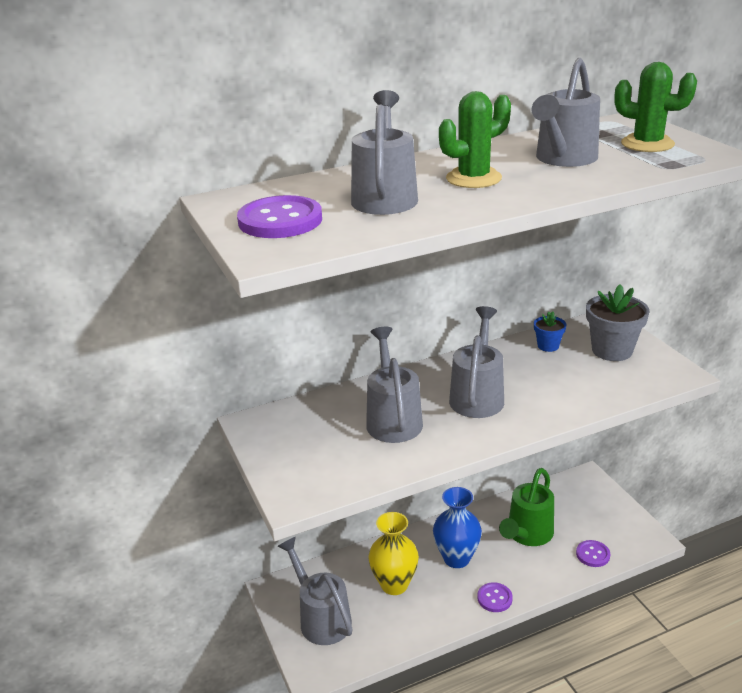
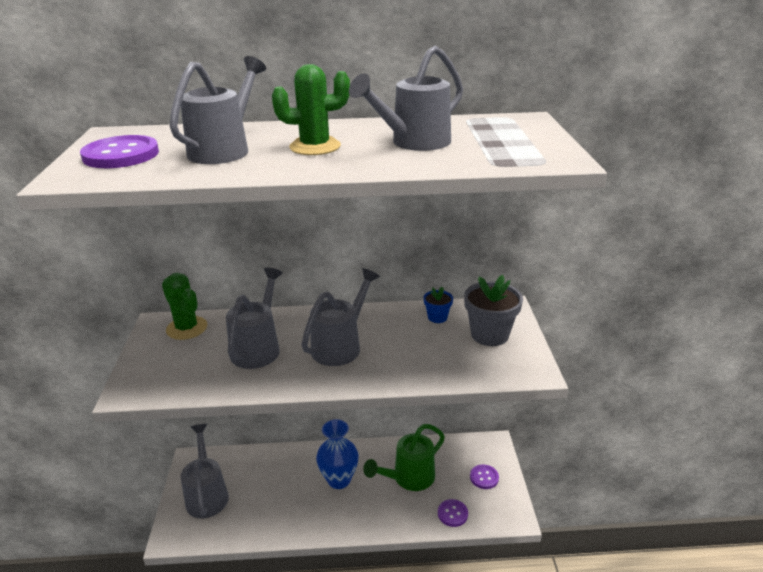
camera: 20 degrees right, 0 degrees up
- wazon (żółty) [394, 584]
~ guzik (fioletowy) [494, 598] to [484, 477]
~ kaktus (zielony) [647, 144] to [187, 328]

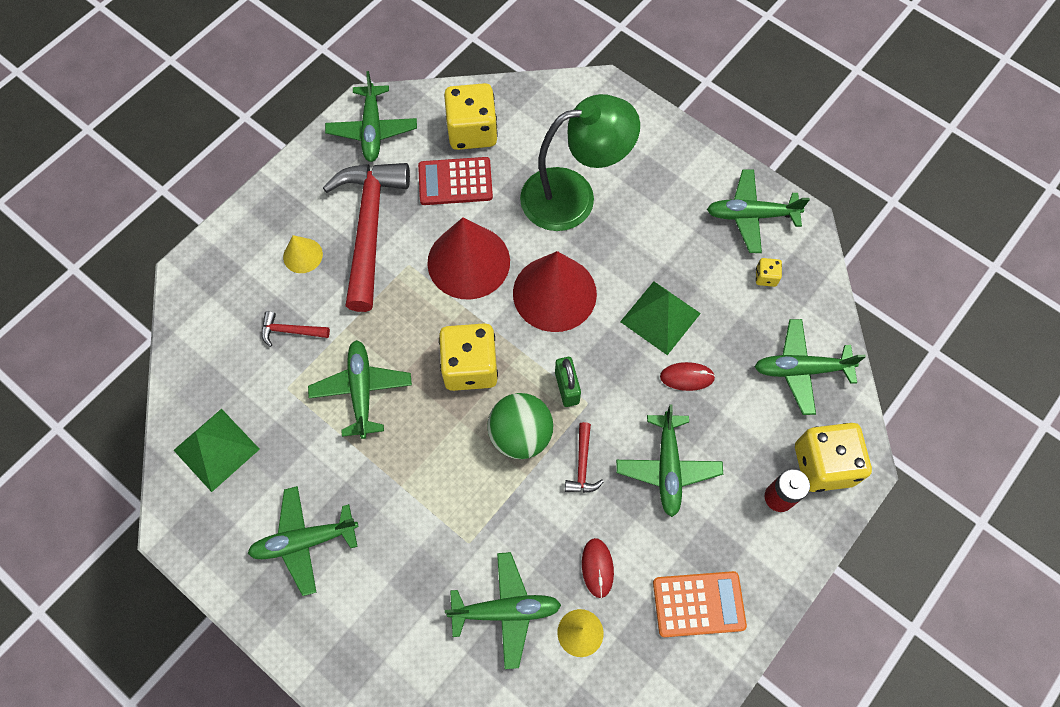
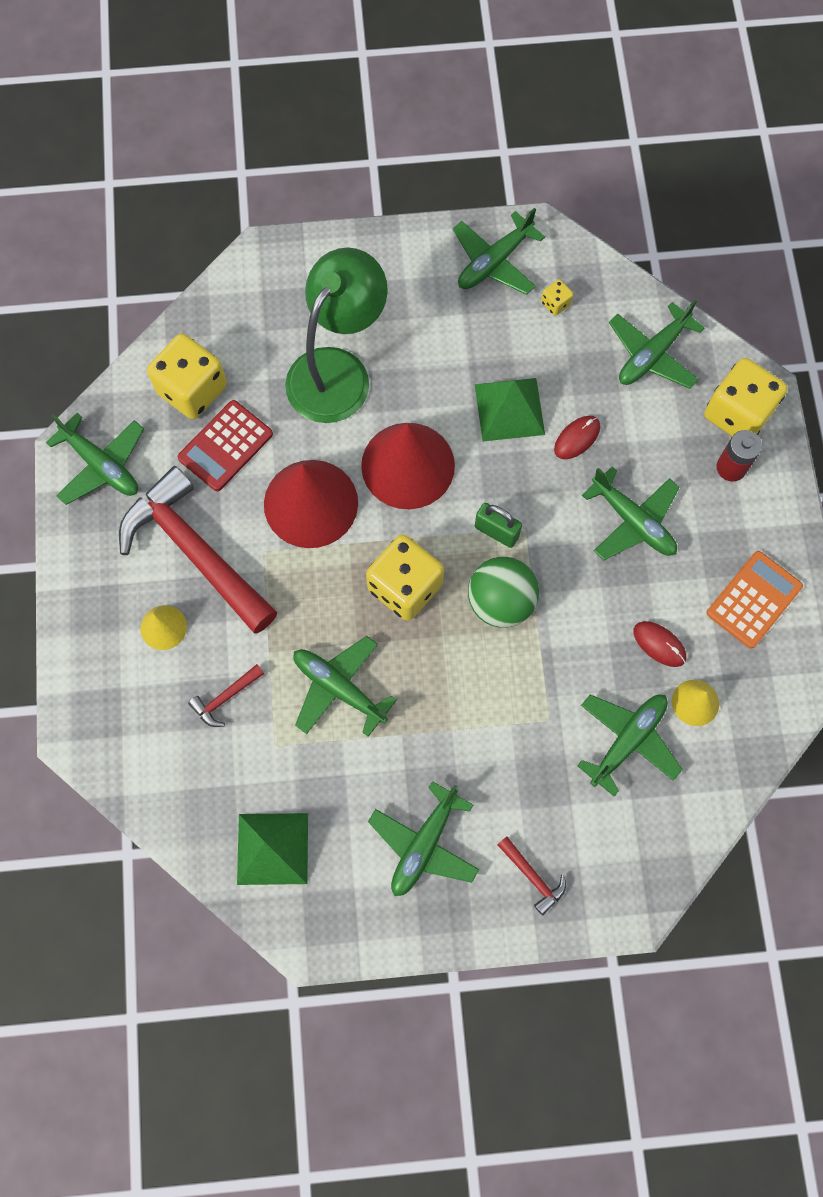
camera: 45 degrees left, 5 degrees up
~ młotek (czerwony) [582, 465] to [532, 877]

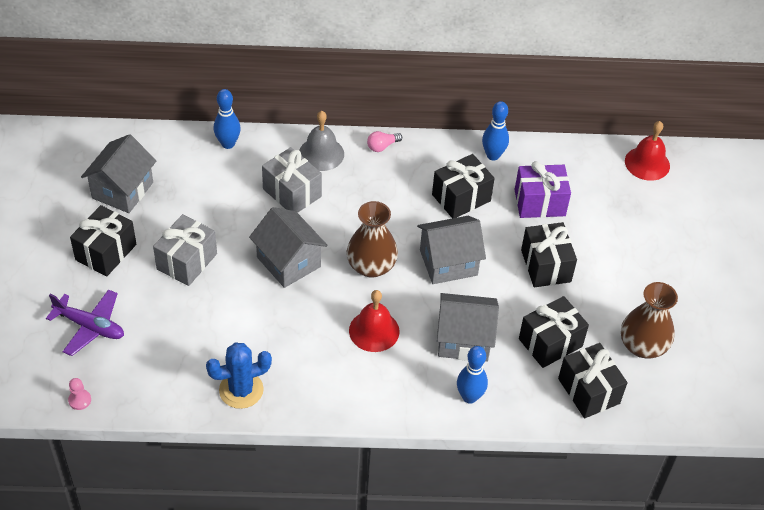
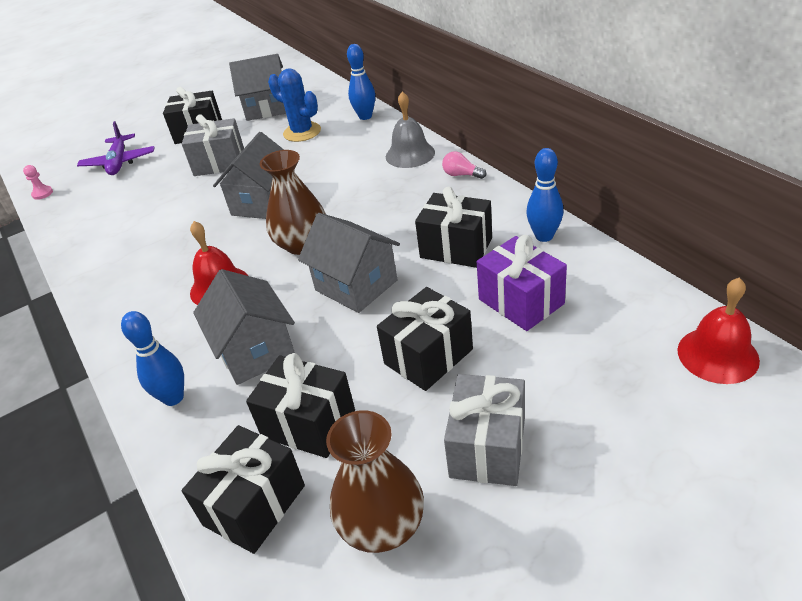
camera: 65 degrees right, 10 degrees down
~ kaktus (niebieski) [241, 390] to [302, 132]
~ prezent (szary) [292, 193] to [487, 447]

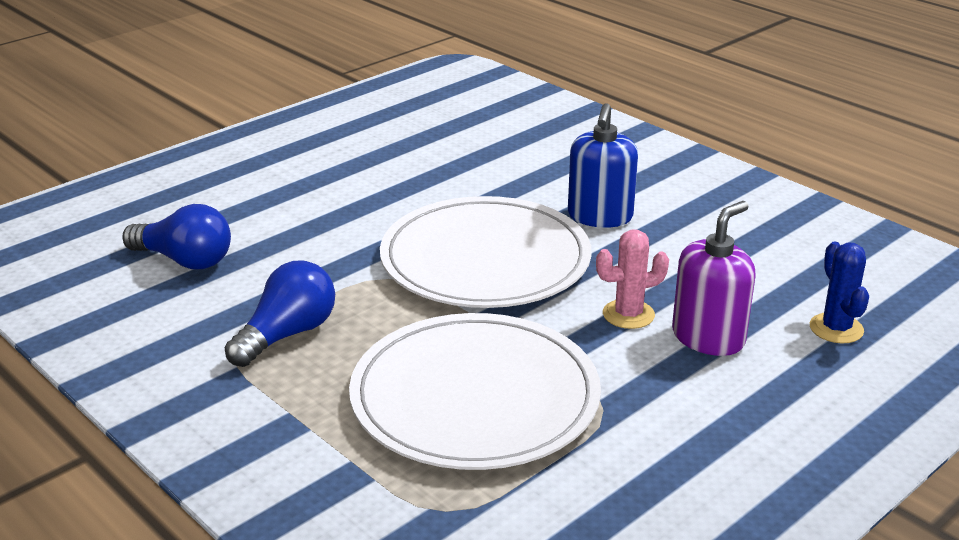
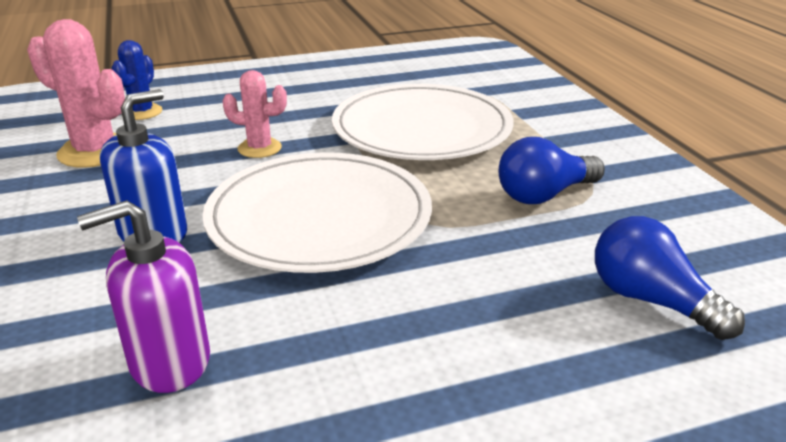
camera: 155 degrees left, 0 degrees up
+ kaktus (różowy) [95, 152]
~ dozownik mydła (fioletowy) [708, 337] to [169, 361]

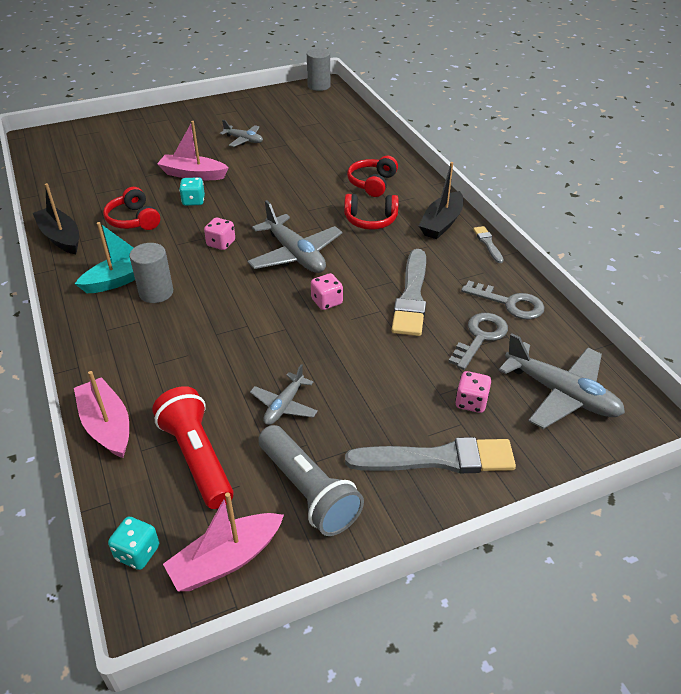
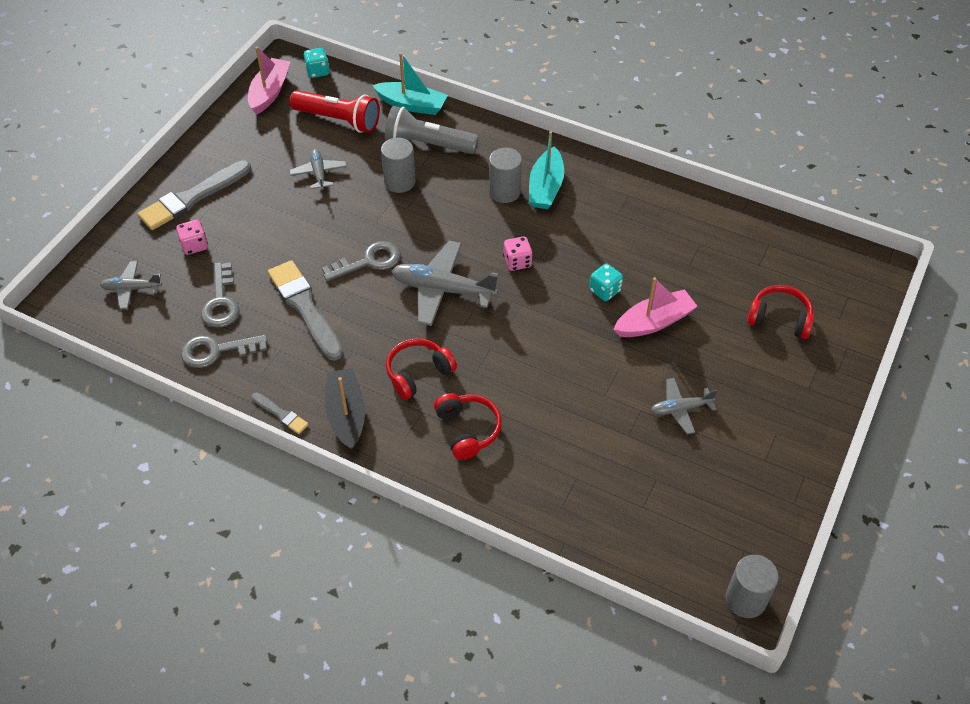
camera: 140 degrees right, 10 degrees up
- łódka (czarny) [61, 237]
+ walec (szary) [399, 182]
~ słuchawki (czerwony) [133, 220] to [779, 318]
~ latarka (szary) [308, 491] to [428, 144]
~ kostka do gry (różowy) [327, 302] to klucz (szary) [368, 261]
~ łódka (różowy) [107, 426] to łódka (turkusowy) [412, 105]
~ samolot (szary) [561, 394] = [131, 289] x0.56

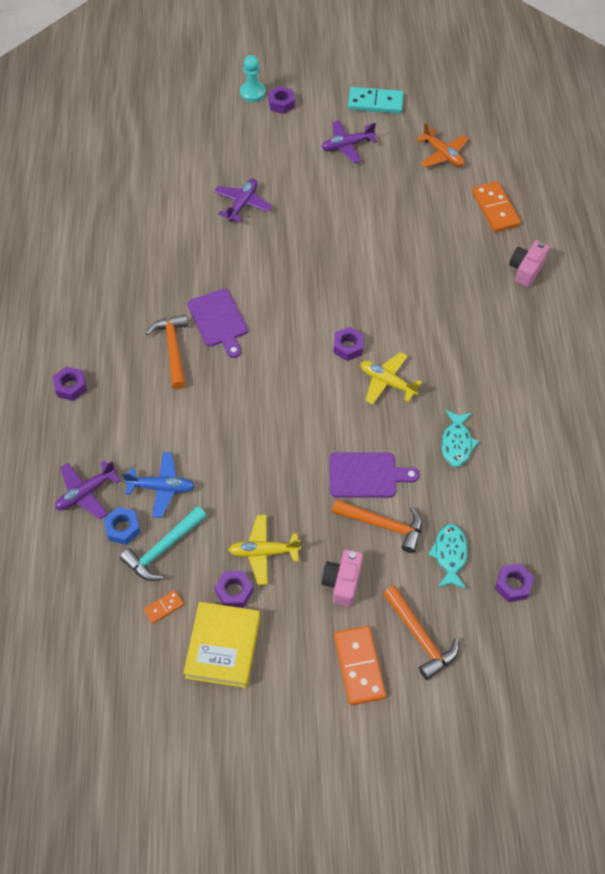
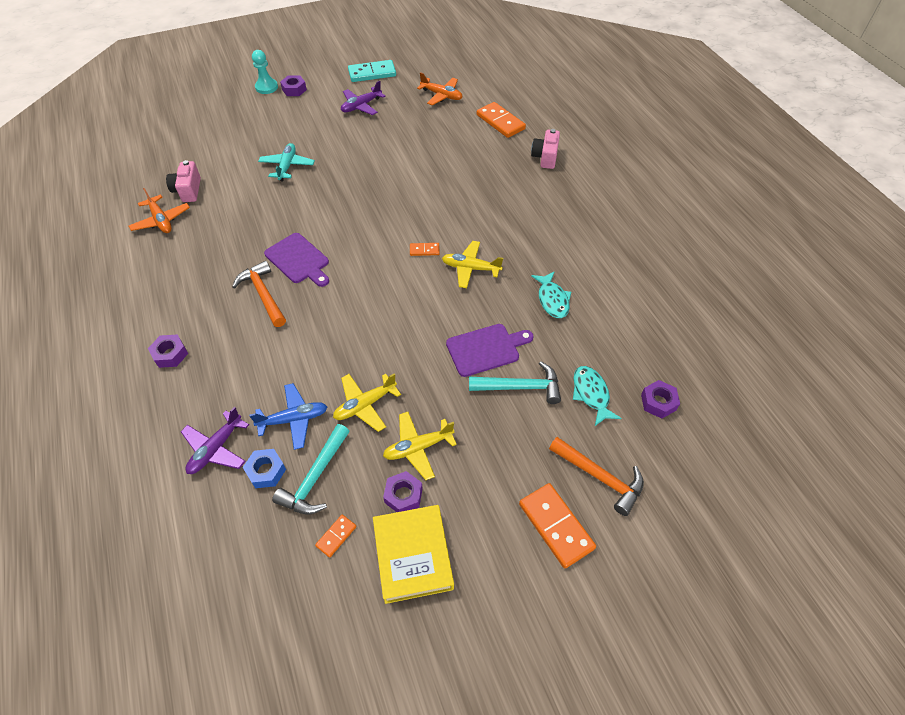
camera: 20 degrees left, 5 degrees down
+ samolot (pomarańczowy) [161, 220]
+ samolot (żółty) [365, 405]
~ aparat fotograficzny (różowy) [342, 582] to [188, 190]
~ nakrętka (fioletowy) [348, 347] to kostka domina (pomarańczowy) [424, 250]
~ samolot (fioletowy) [242, 204] to samolot (turkusowy) [287, 166]
~ młotek (pomarańczowy) [383, 525] to młotek (turkusowy) [520, 387]

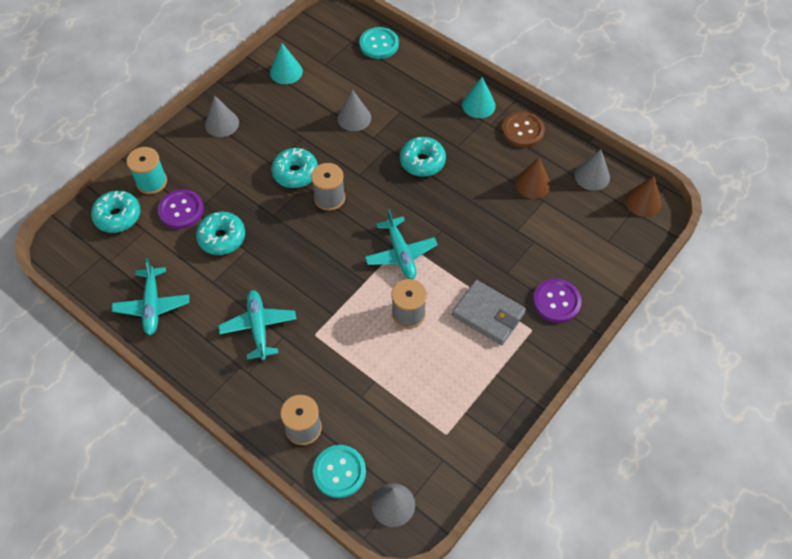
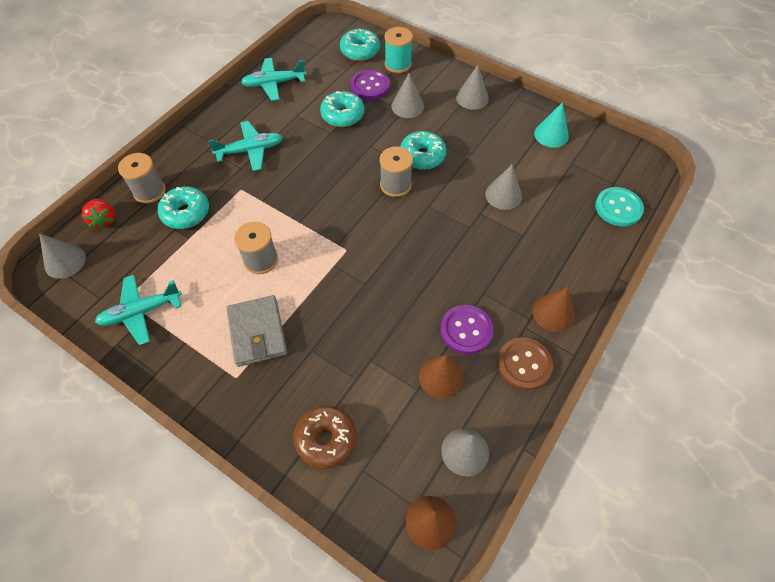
camera: 85 degrees right, 0 degrees up
+ donut (brązowy) [326, 439]
+ stożek (szary) [407, 106]
~ samolot (turkusowy) [401, 254] to [141, 312]
~ donut (turkusowy) [422, 162] to [186, 213]
~ guzik (fioletowy) [556, 301] to [466, 330]
~ guzik (turkusowy) [339, 472] to truskawka (czerwony) [104, 220]
~ stożek (turkusowy) [478, 105] to stożek (brązowy) [553, 313]
~ portfel (szary) [488, 314] = [257, 332] 45 degrees counterclockwise

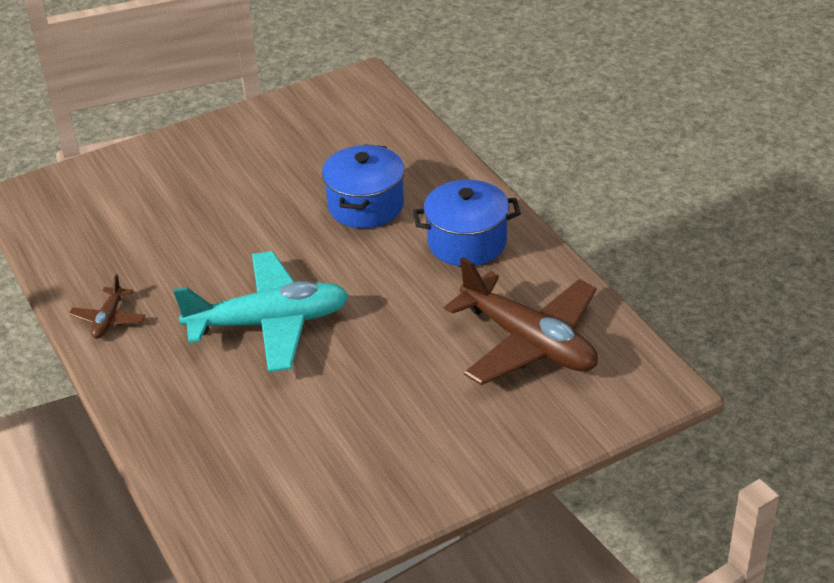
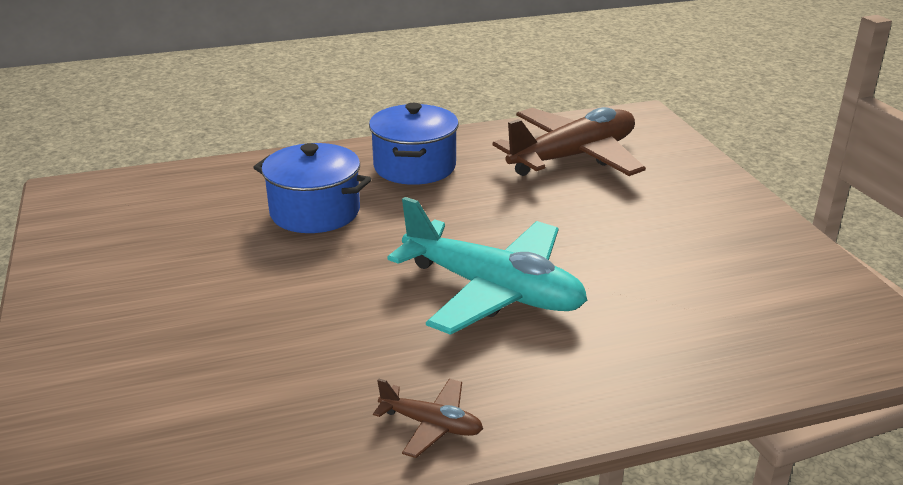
camera: 80 degrees left, 10 degrees down
~ samolot (turkusowy) [269, 323] = [493, 291] 120 degrees clockwise

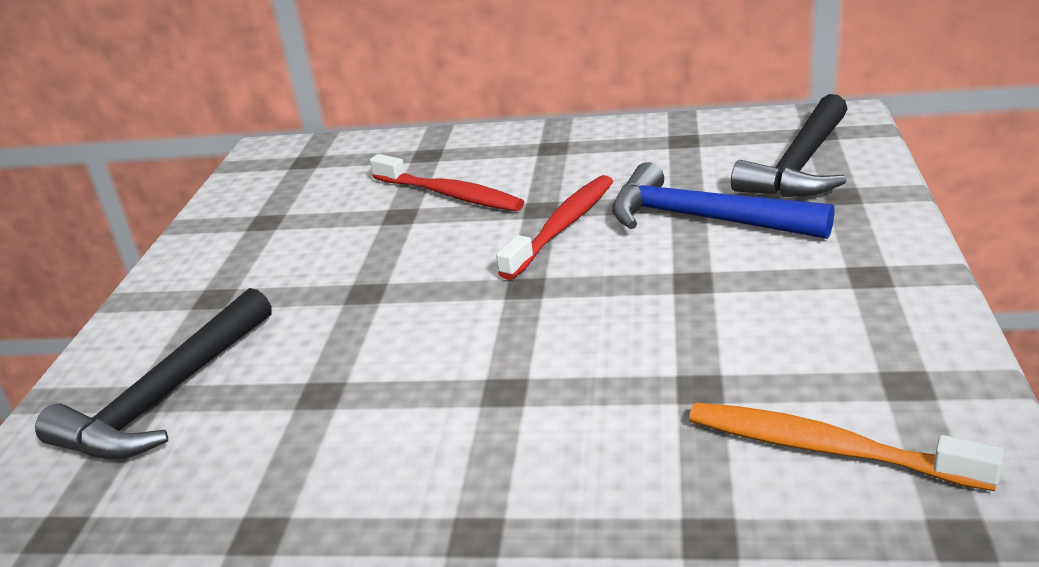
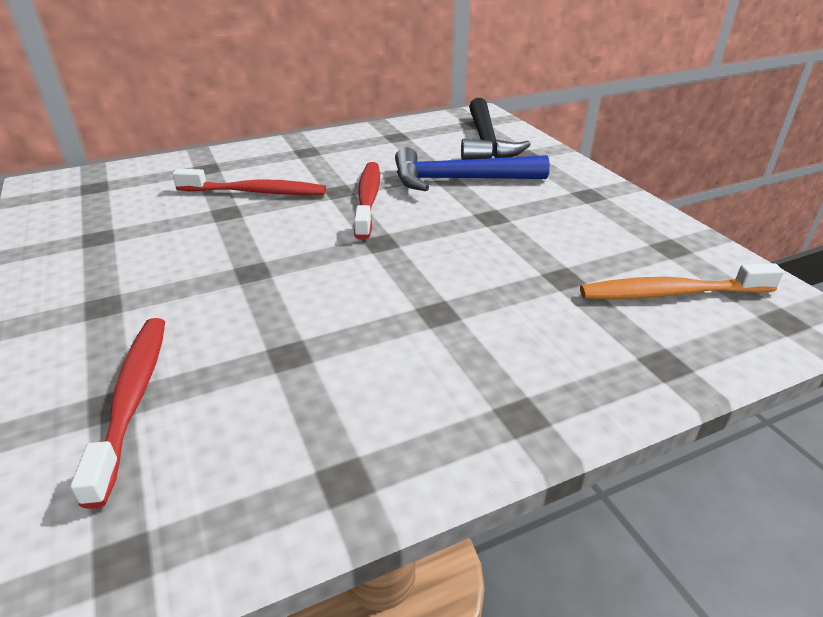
camera: 35 degrees left, 5 degrees up
~ młotek (czarny) [166, 397] to szczoteczka do zębów (czerwony) [133, 399]

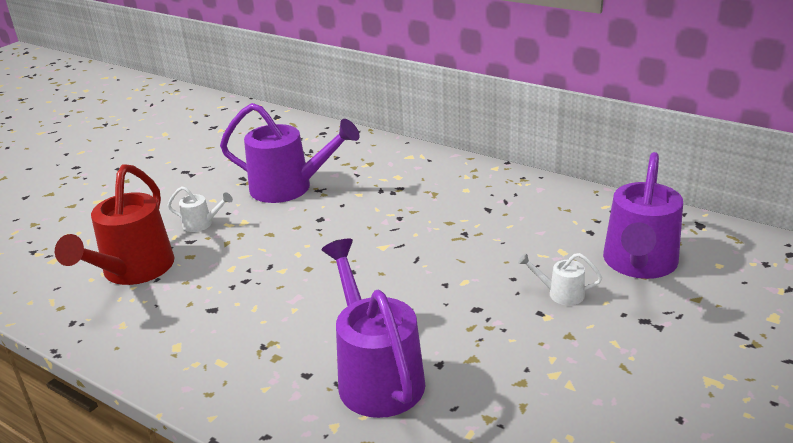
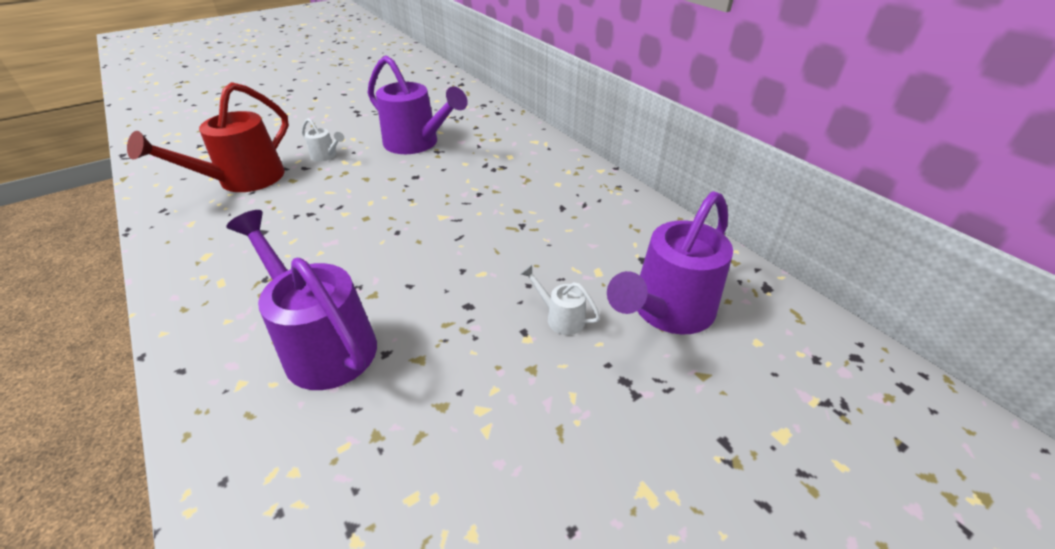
camera: 20 degrees right, 10 degrees up
~ konewka (fioletowy) [376, 374] = [323, 343] 45 degrees counterclockwise

